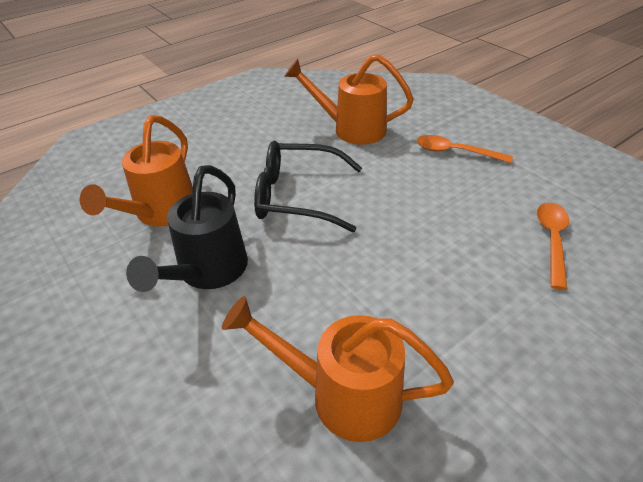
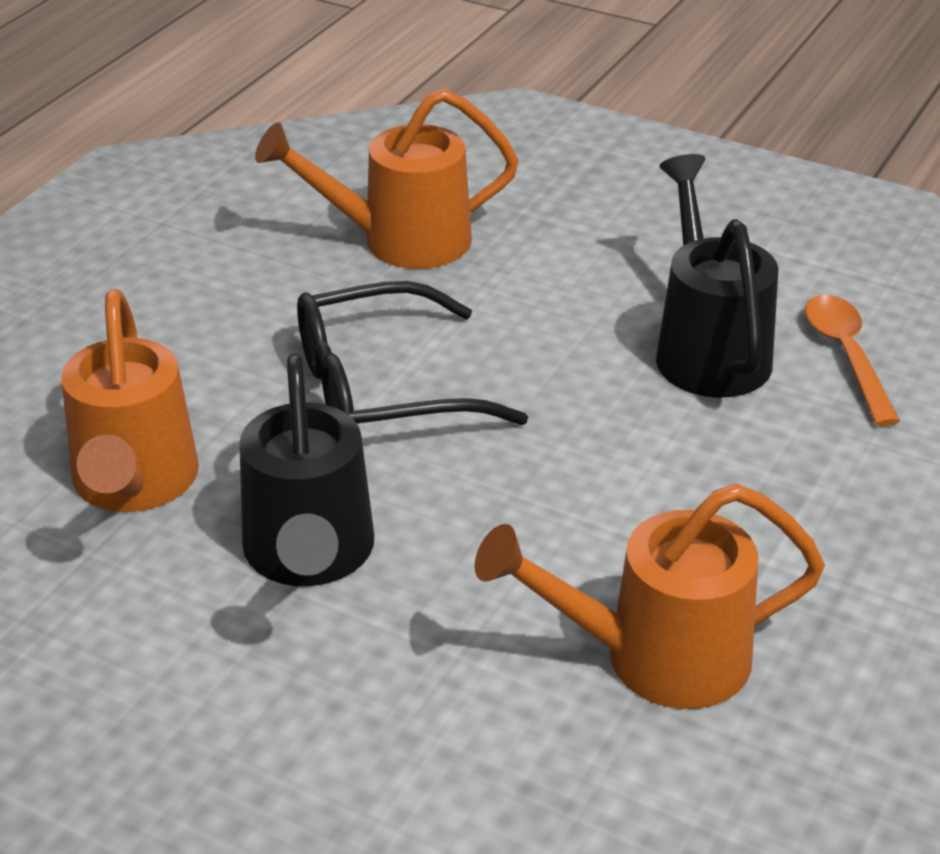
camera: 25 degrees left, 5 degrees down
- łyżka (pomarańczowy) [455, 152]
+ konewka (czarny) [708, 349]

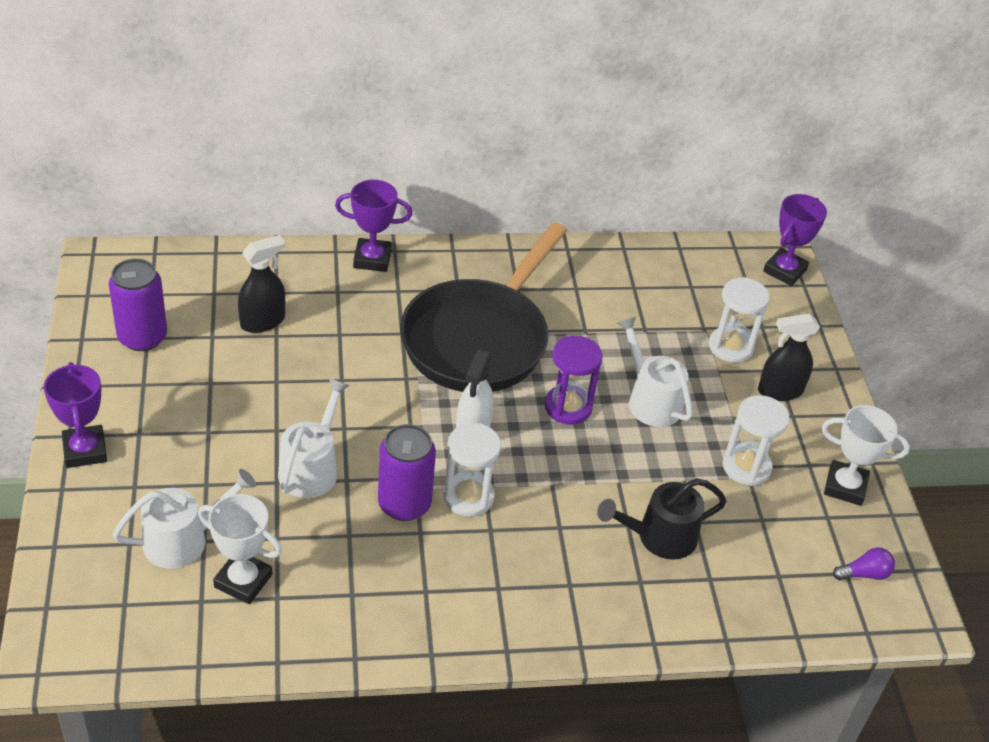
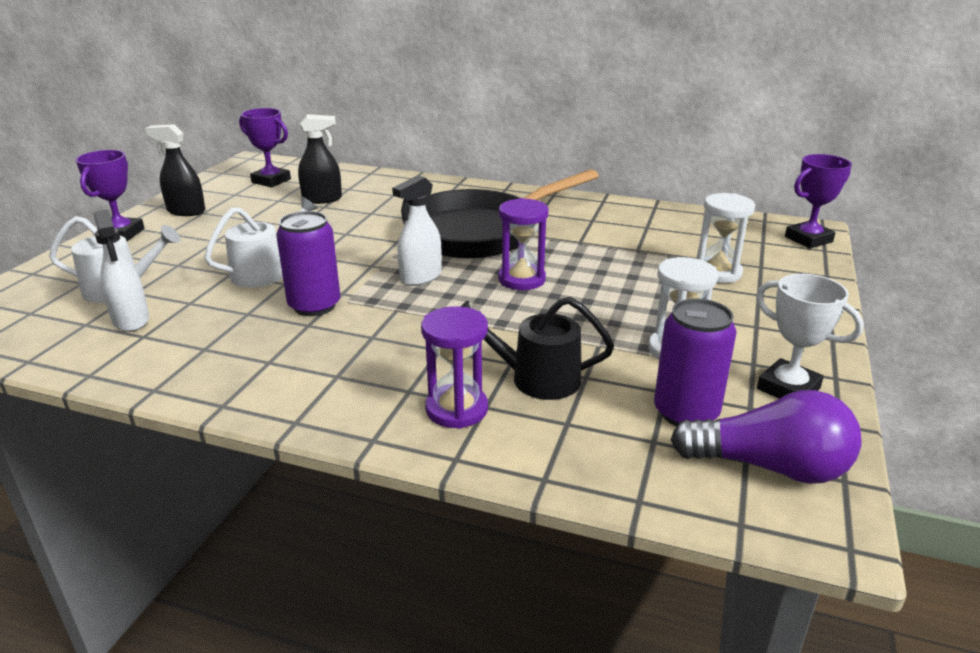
camera: 30 degrees right, 15 degrees down
- klepsydra (biały) [468, 497]
- konewka (biały) [650, 400]
+ klepsydra (fioletowy) [456, 409]
~ puszka (fioletowy) [142, 337] to [686, 412]
~ puchar (fioletowy) [372, 259] to [271, 181]
~ spryskiwacz (czarny) [780, 391] to [186, 211]
~ puchar (biały) [243, 581] to spryskiwacz (biały) [131, 320]
~ żarówka (fioletowy) [864, 574] = [770, 467] x2.12

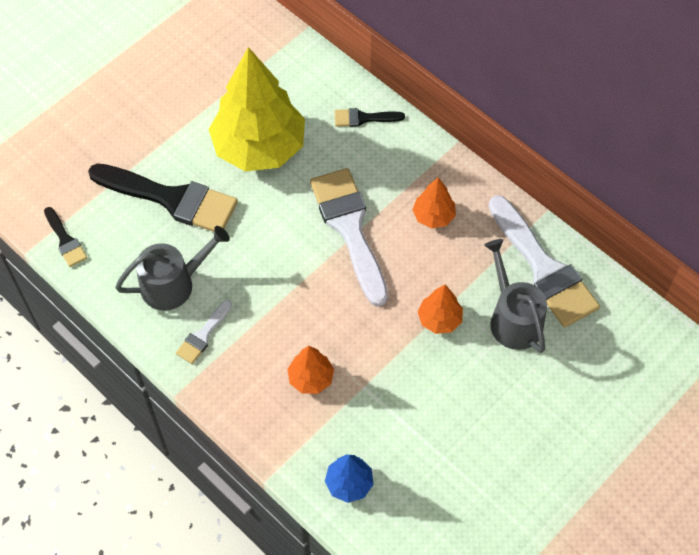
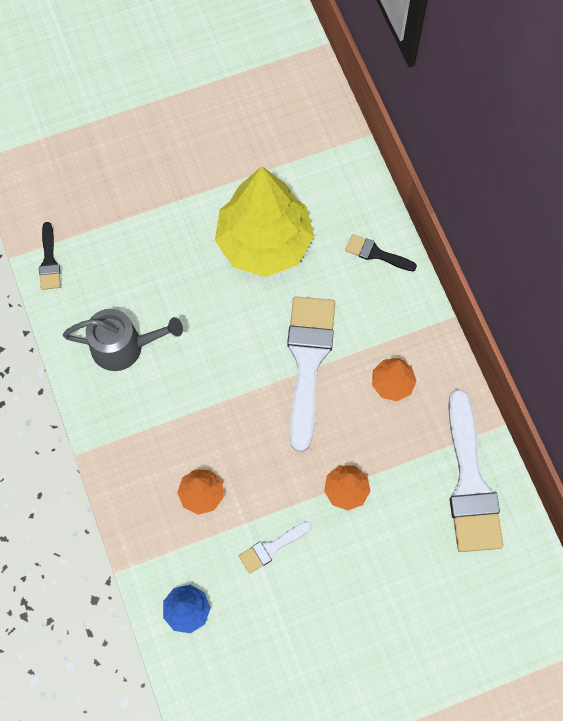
camera: 25 degrees right, 10 degrees up
- pędzel (czarny) [171, 199]
- konewka (szary) [513, 318]
~ pędzel (biały) [203, 335] to [272, 547]

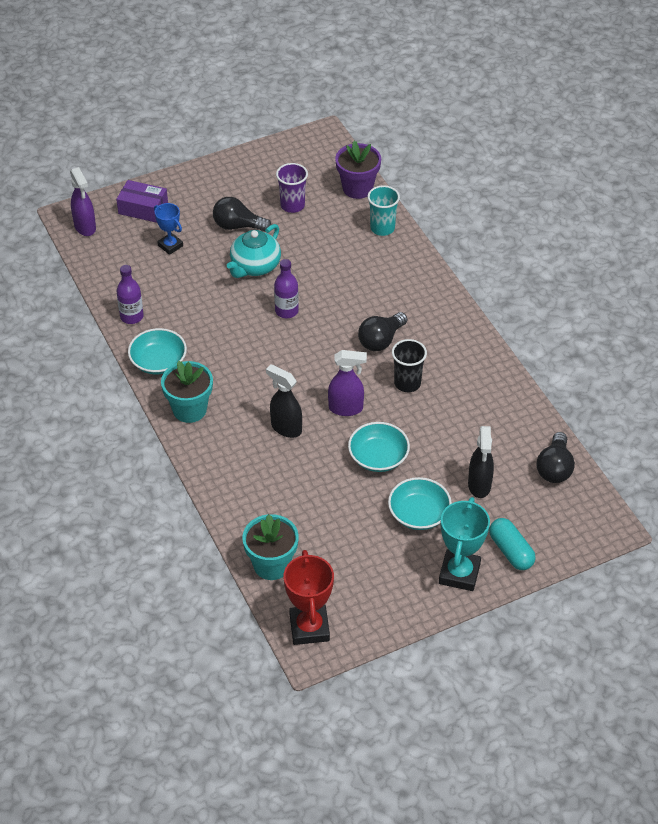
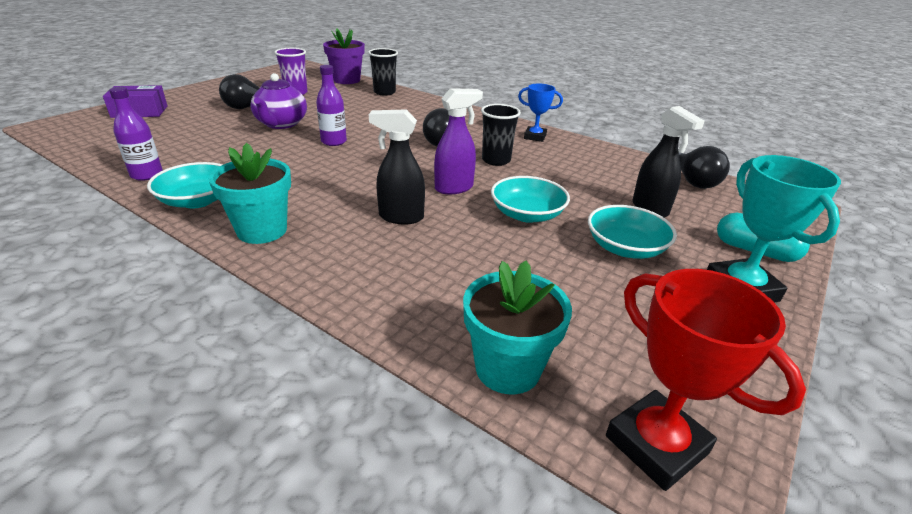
camera: 30 degrees left, 15 degrees down
- spryskiwacz (fioletowy) [85, 227]
~ puchar (niebieski) [170, 245] to [535, 137]
~ imbryk (turkusowy) [255, 266] to imbryk (fioletowy) [281, 124]
~ szklanka (turkusowy) [382, 228] to szklanka (czarny) [384, 92]

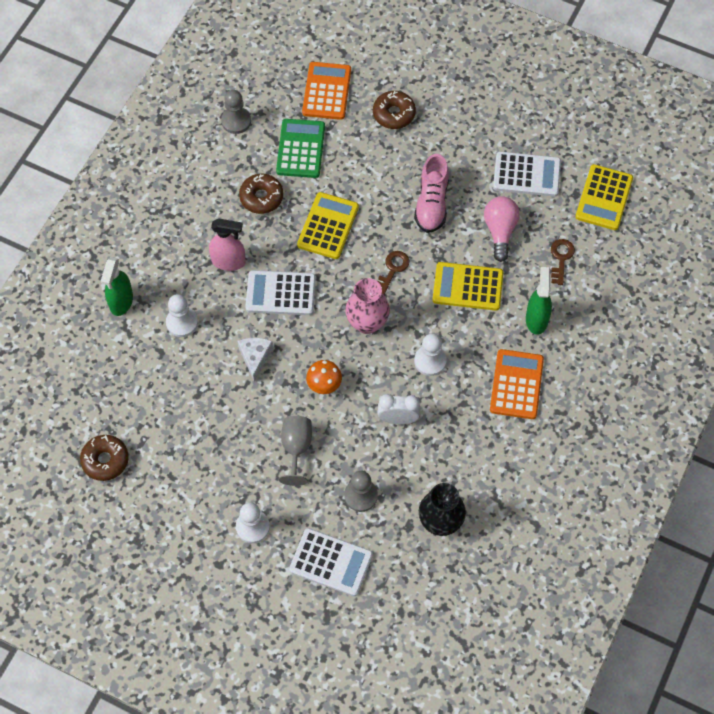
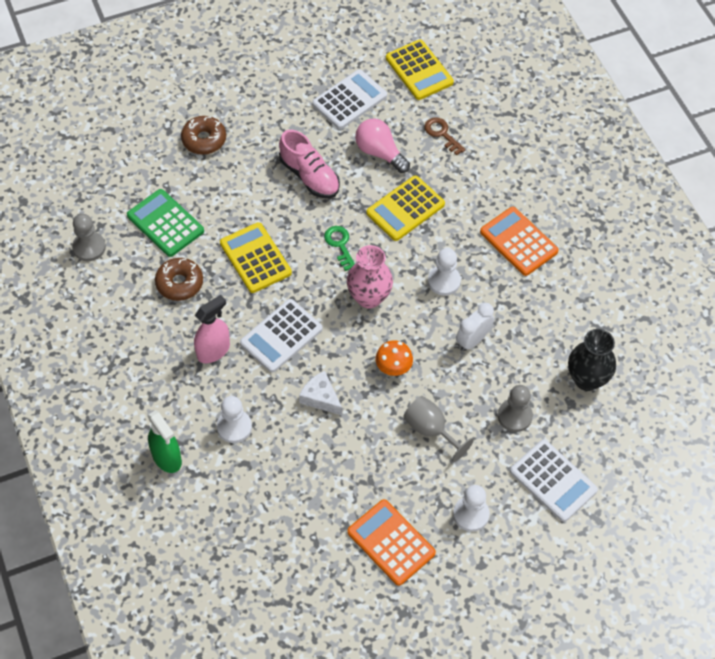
camera: 50 degrees left, 5 degrees down
- donut (brązowy) [105, 460]
- spryskiwacz (zielony) [536, 319]
~ kalkulator (pomarańczowy) [327, 91] to [391, 542]
~ klucz (brązowy) [393, 269] to klucz (zielony) [340, 245]
~ kalkulator (biały) [331, 562] = [553, 481] 75 degrees clockwise

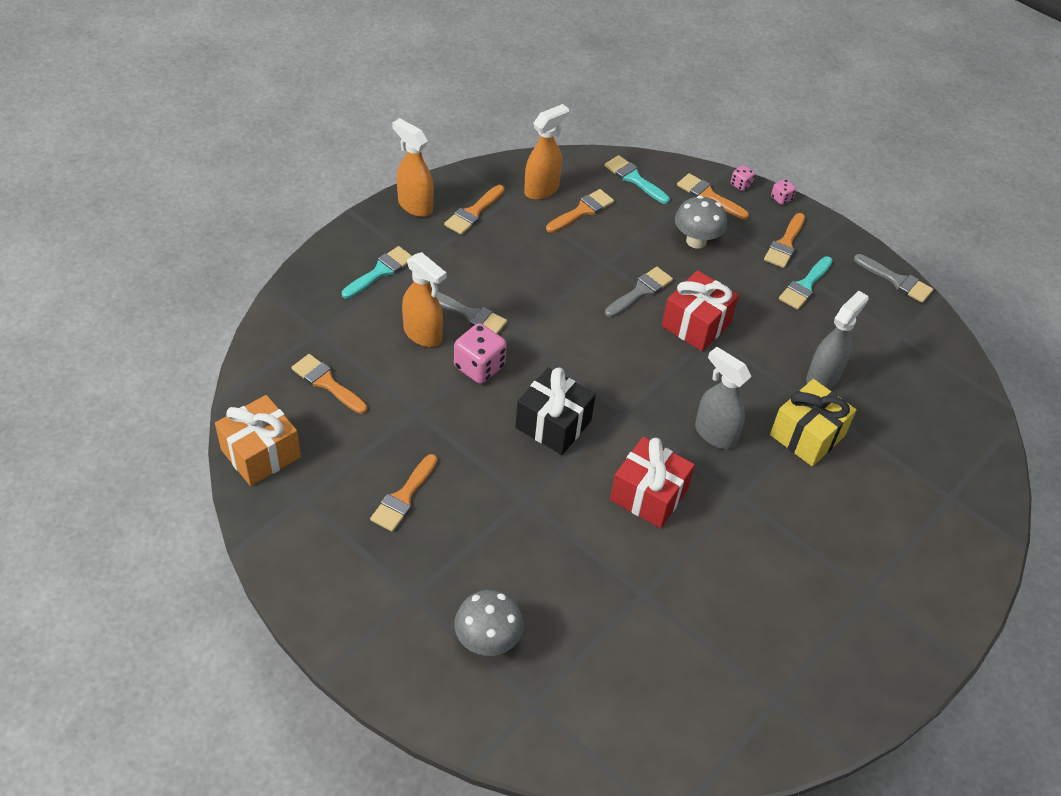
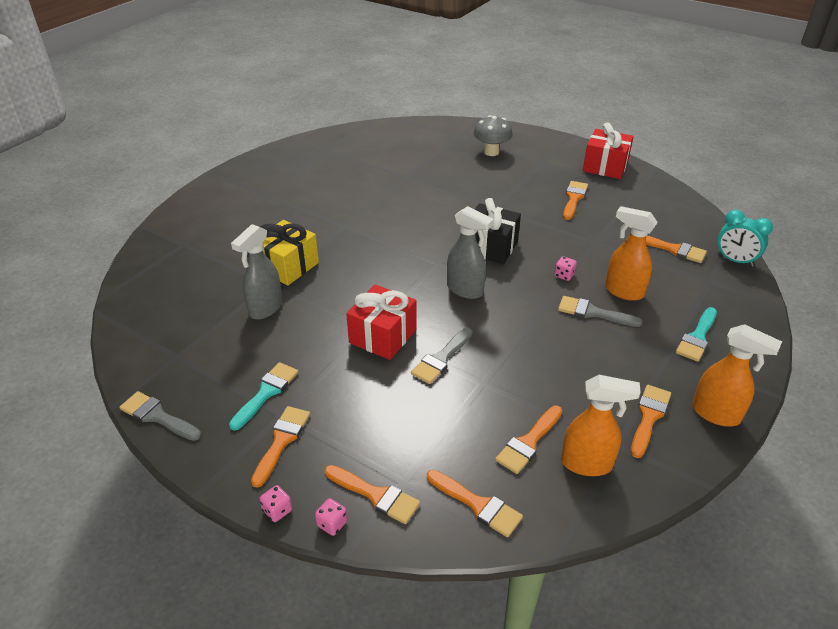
camera: 175 degrees right, 10 degrees down
- prezent (pomarańczowy) [261, 453]
- grzyb (szary) [696, 241]
+ budzik (turkusowy) [735, 261]
~ prezent (czerwony) [648, 495] to [605, 166]
~ spryskiwacz (szary) [714, 434] to [465, 290]
~ pędzel (turkusowy) [634, 179] to pędzel (pomarańczowy) [477, 504]
~ spryskiwacz (pomarańczowy) [542, 189] = [587, 464] 120 degrees counterclockwise
~ kostka do gry (różowy) [479, 367] = [564, 275] x0.50

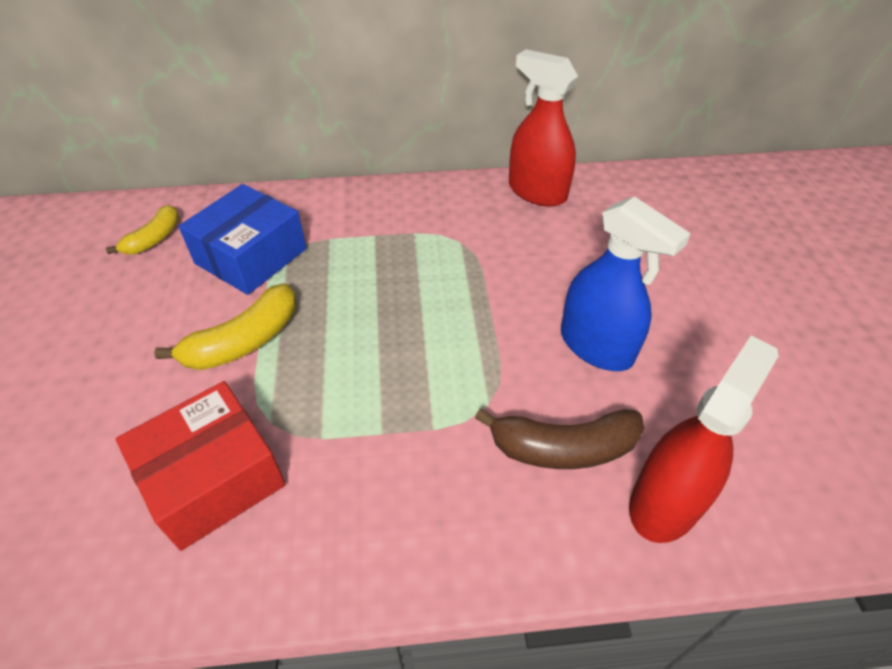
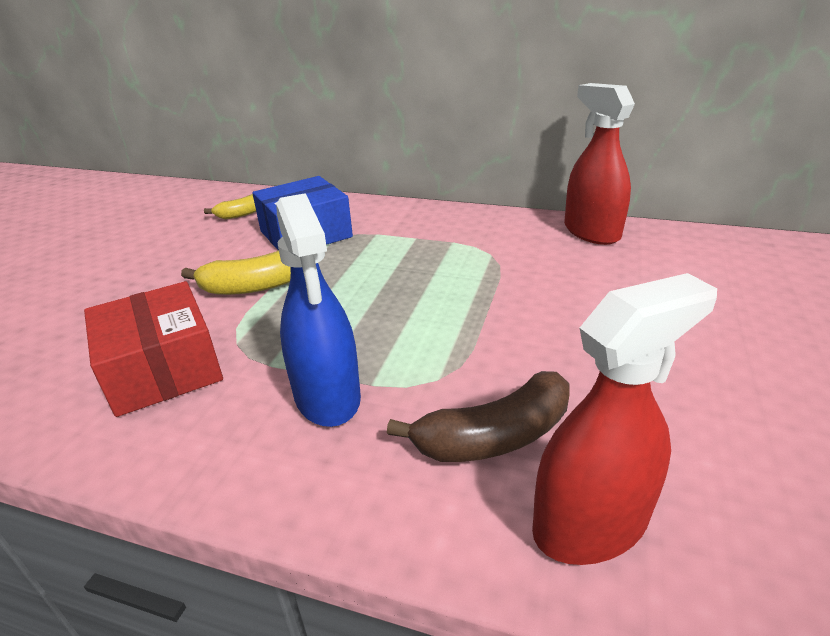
camera: 25 degrees right, 15 degrees down
~ spryskiwacz (niebieski) [596, 346] to [327, 396]
~ pudełko (czerwony) [213, 478] = [163, 368] 75 degrees clockwise
~ banan (brązowy) [563, 448] = [494, 436] 45 degrees counterclockwise

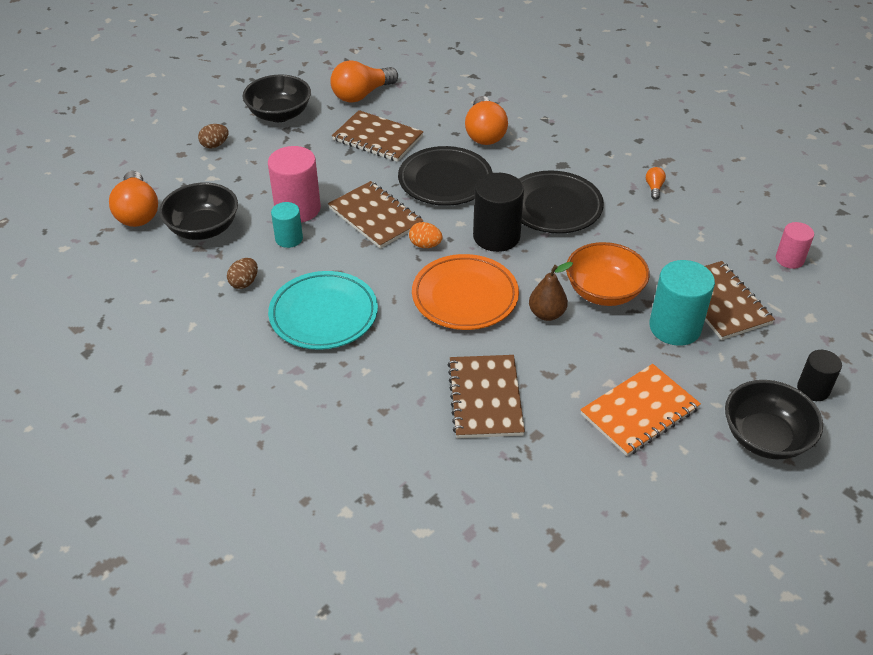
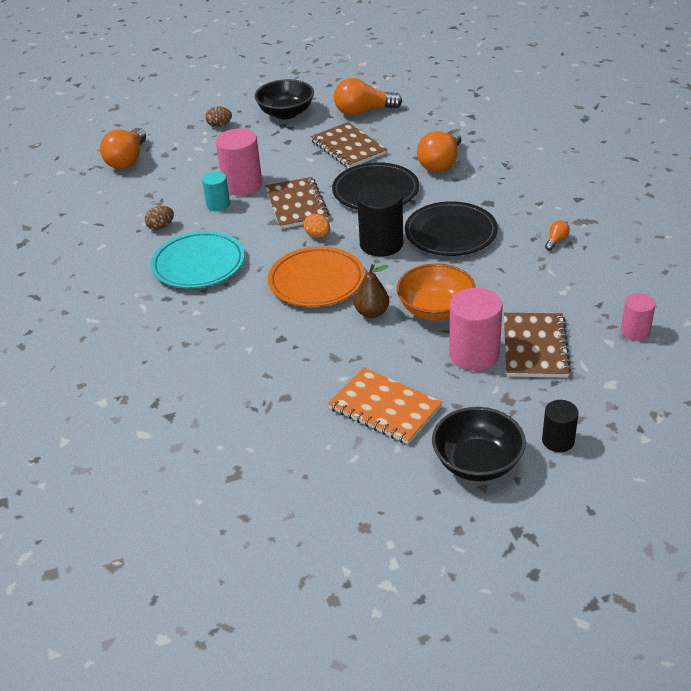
camera: 30 degrees right, 5 degrees down
- miska (czarny) [203, 228]
- zeszyt (brązowy) [485, 398]
~ walec (turkusowy) [675, 327] to walec (różowy) [474, 354]
~ zeszyt (pomarańczowy) [639, 411] = [384, 408] 45 degrees clockwise

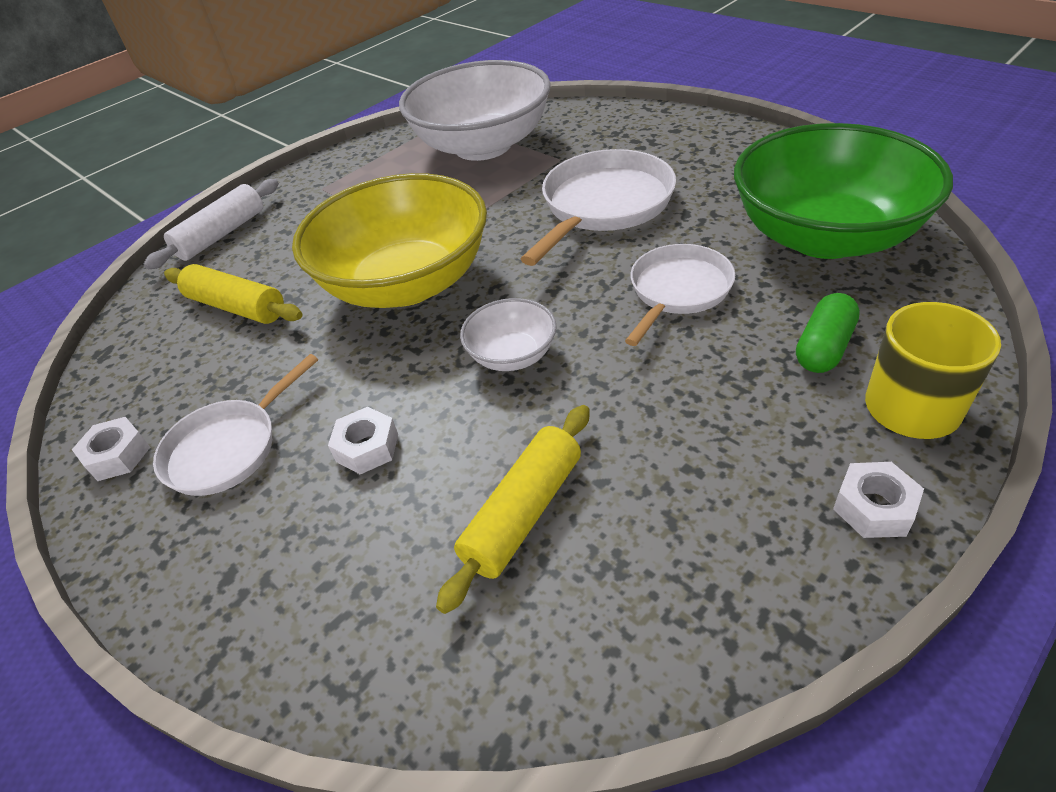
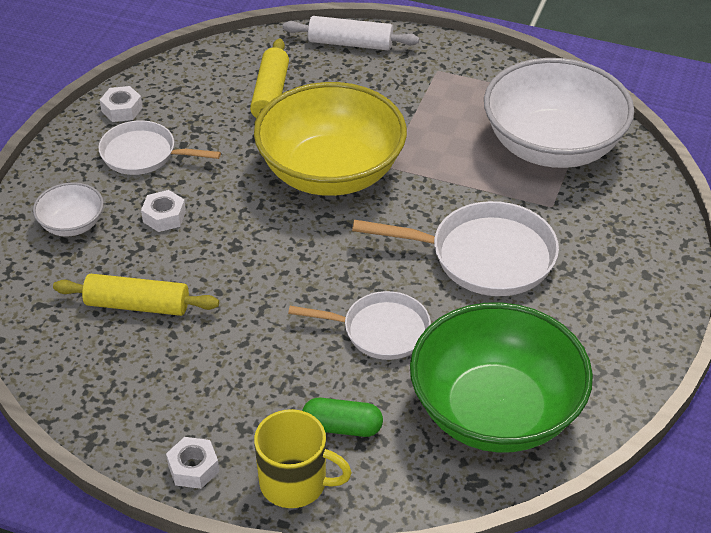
camera: 60 degrees right, 0 degrees up
~ miska (biały) [512, 355] to [72, 224]

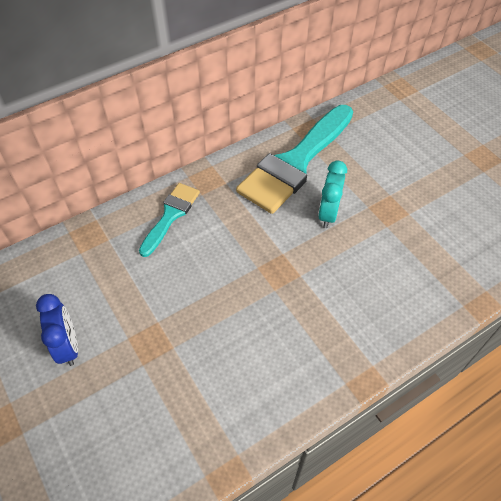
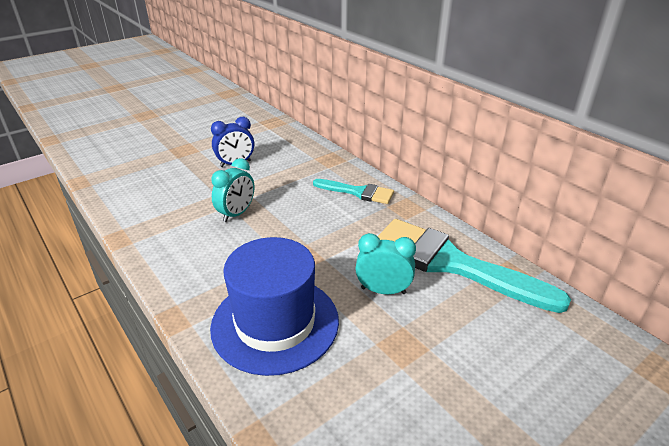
camera: 85 degrees right, 20 degrees down
+ kapelusz (niebieski) [275, 323]
+ budzik (turkusowy) [236, 214]

